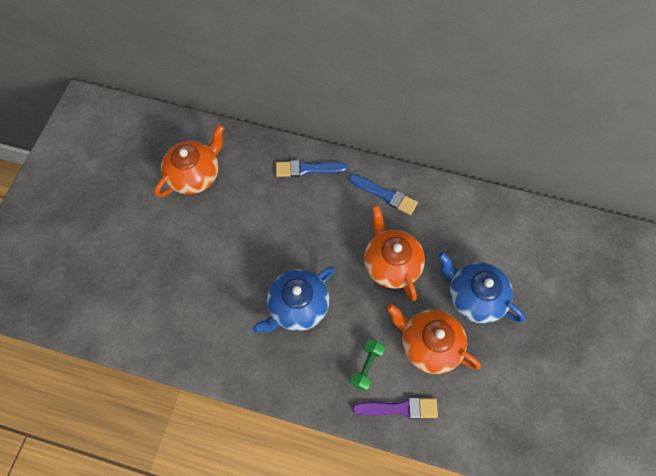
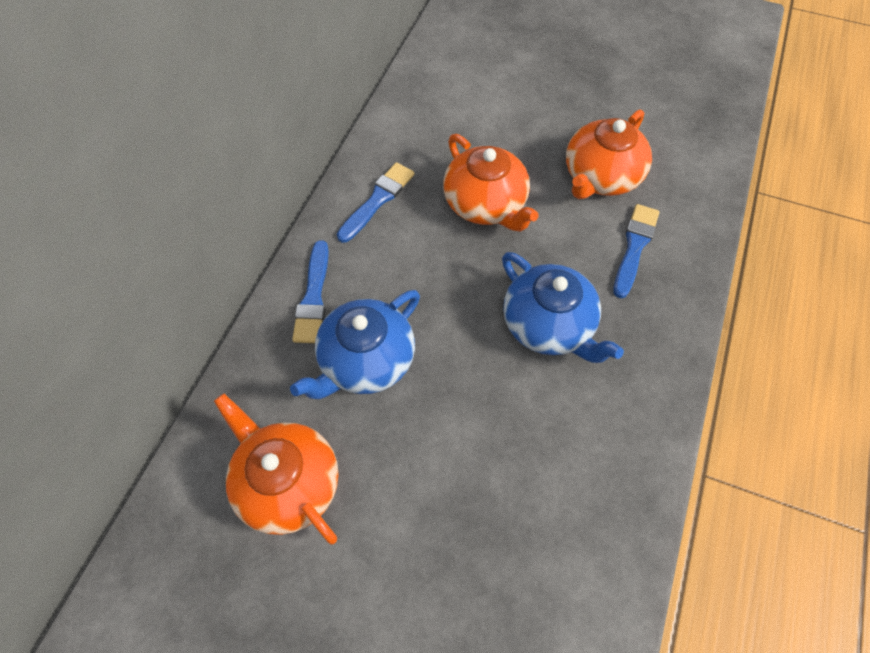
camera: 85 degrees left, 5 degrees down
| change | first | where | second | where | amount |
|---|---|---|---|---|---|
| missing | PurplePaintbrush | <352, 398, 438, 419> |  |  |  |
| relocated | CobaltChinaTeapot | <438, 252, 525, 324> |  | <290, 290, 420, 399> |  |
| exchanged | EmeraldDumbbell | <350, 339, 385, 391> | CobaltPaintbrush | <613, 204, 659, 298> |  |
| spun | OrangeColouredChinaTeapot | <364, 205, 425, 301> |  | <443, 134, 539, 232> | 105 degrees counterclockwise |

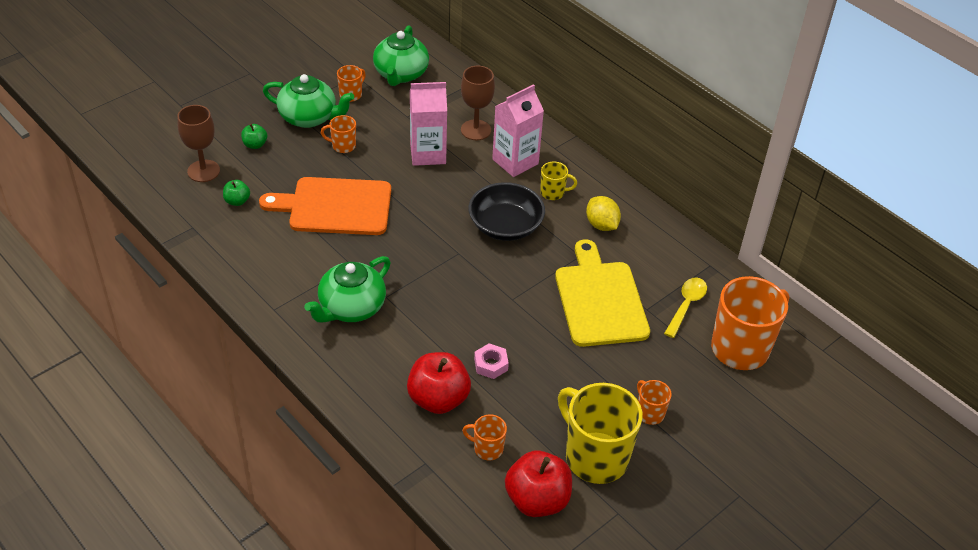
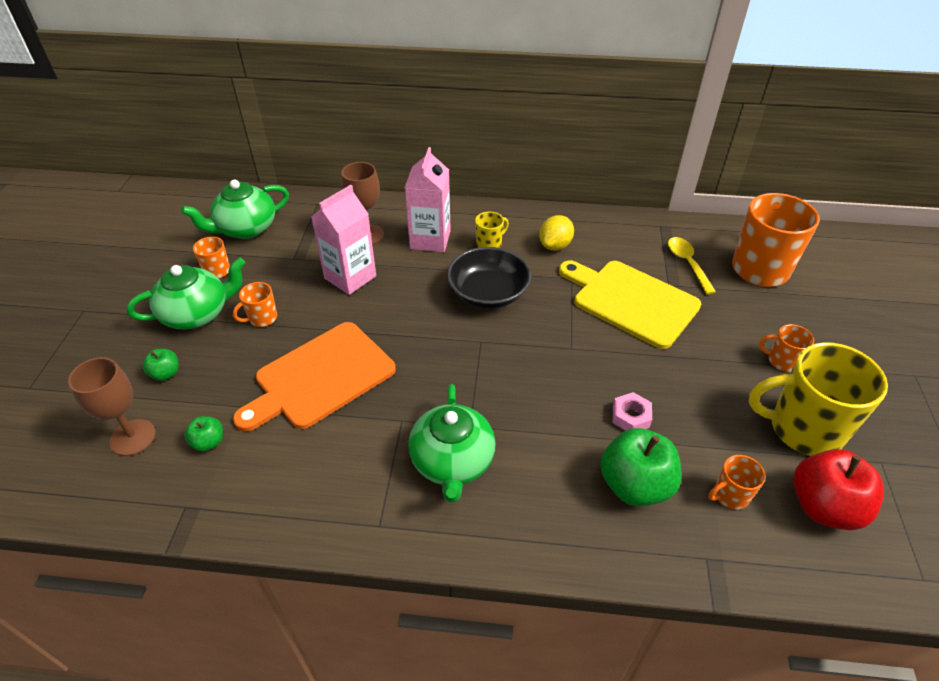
camera: 40 degrees left, 0 degrees up
| change | first | where | second | where | amount |
|---|---|---|---|---|---|
| colour | RedApple | <407, 352, 471, 414> | EmeraldApple | <600, 428, 682, 506> |  |
| spun | EmeraldChinaTeapot | <373, 25, 429, 86> |  | <181, 180, 289, 239> | 90 degrees clockwise |
| spun | YellowLemon | <586, 196, 621, 231> |  | <539, 215, 574, 250> | 75 degrees counterclockwise |

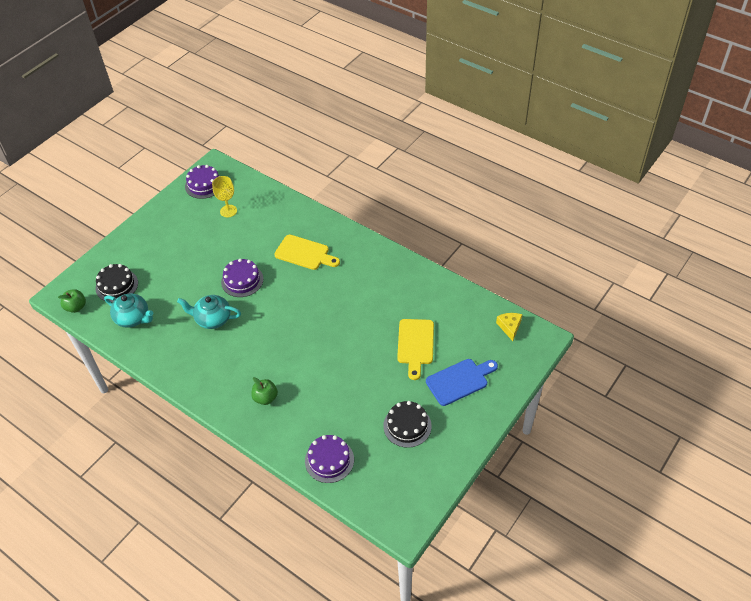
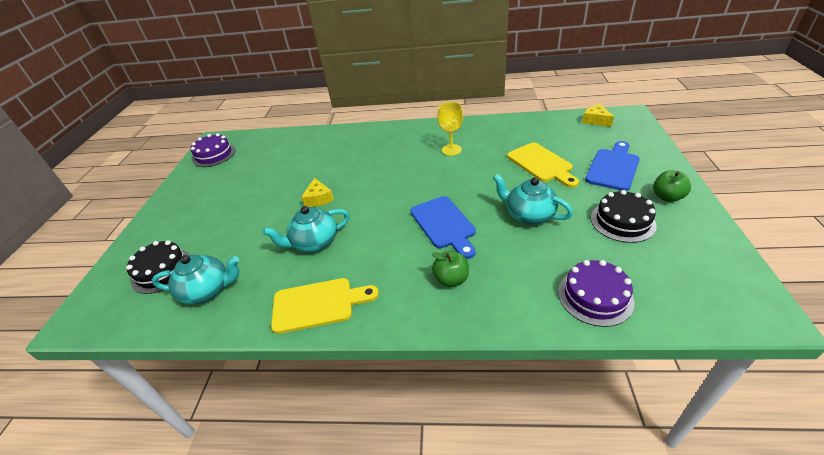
camera: 30 degrees left, 10 degrees down
| change | first | where | second | where | amount |
|---|---|---|---|---|---|
| appeared |  |  | CobaltChoppingBoard | <410, 196, 476, 259> |  |
| appeared |  |  | TurquoiseChinaTeapot | <493, 174, 573, 225> |  |
| relocated | EmeraldApple | <58, 289, 86, 313> |  | <653, 170, 691, 202> |  |
| relocated | YellowChalice | <212, 176, 237, 217> |  | <438, 102, 463, 156> |  |
| relocated | YellowChoppingBoard | <274, 235, 340, 270> |  | <271, 278, 379, 334> |  |
| exchanged | PurpleGateau | <221, 258, 263, 297> | YellowCheese | <302, 178, 334, 207> |  |

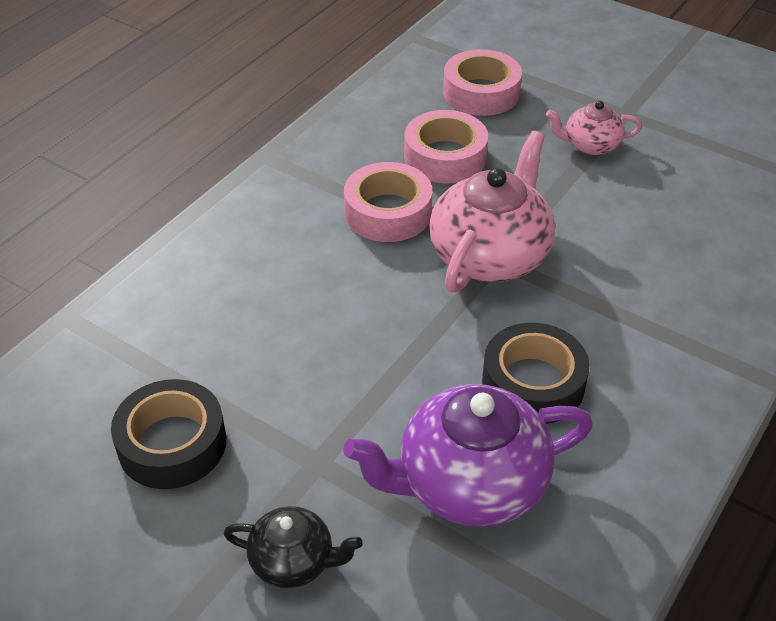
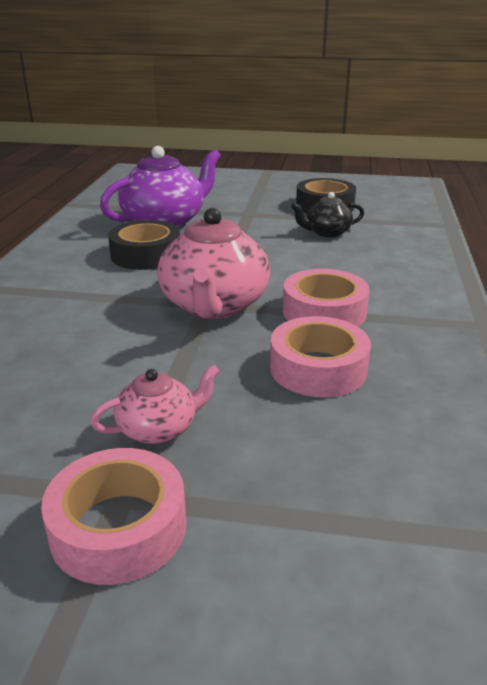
camera: 155 degrees right, 15 degrees down
| change | first | where | second | where | amount |
|---|---|---|---|---|---|
| relocated | JetBlackChinaTeapot | <223, 506, 363, 588> |  | <291, 192, 364, 237> |  |
| relocated | PinkRollOfTape | <443, 49, 522, 116> |  | <41, 448, 186, 585> |  |

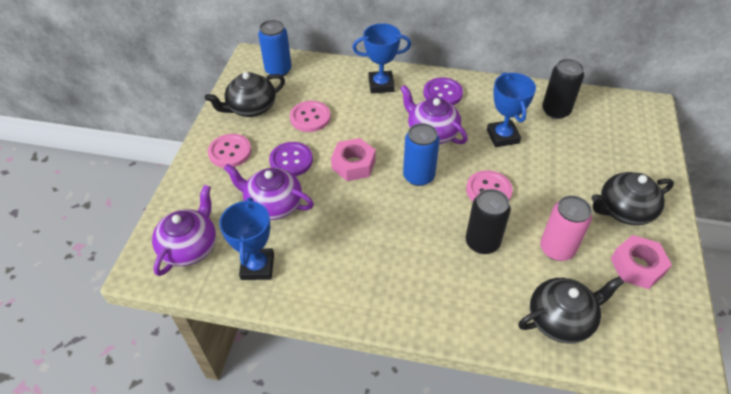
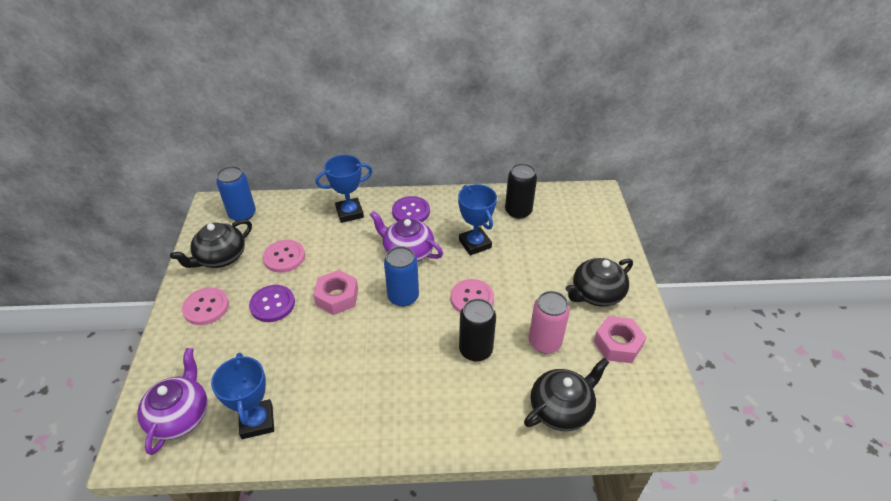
camera: 15 degrees left, 5 degrees down
| change | first | where | second | where | amount |
|---|---|---|---|---|---|
| missing | PurpleChinaTeapot | <224, 164, 314, 220> |  |  |  |

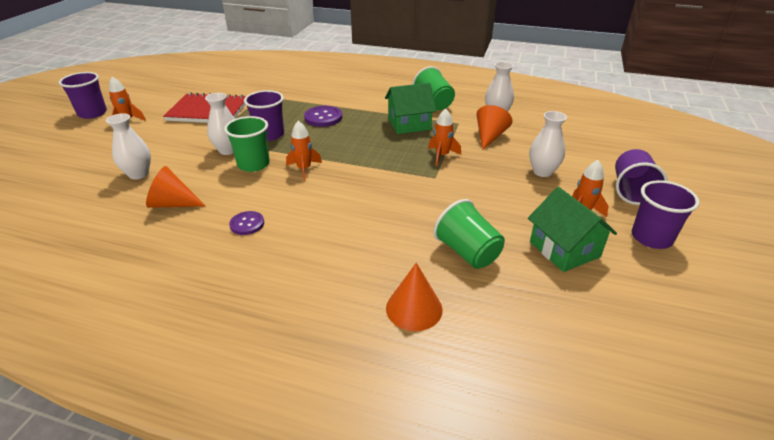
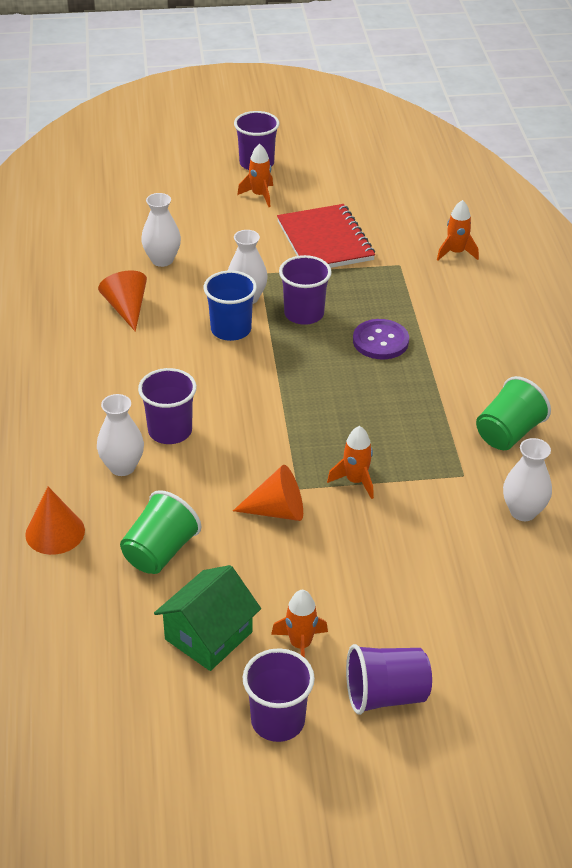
camera: 65 degrees right, 5 degrees up
| change | first | where | second | where | amount |
|---|---|---|---|---|---|
| missing | PurpleShirtButton | <229, 211, 264, 235> |  |  |  |
| missing | EmeraldCottage | <385, 83, 436, 134> |  |  |  |
| appeared |  |  | PurpleTumbler | <138, 368, 197, 444> |  |
| relocated | OrangeColouredSpaceship | <286, 121, 322, 181> |  | <437, 200, 479, 261> |  |
| relocated | OrangeColouredCone | <476, 105, 512, 150> |  | <233, 465, 303, 521> |  |
| relocated | SnowWhiteVase | <529, 111, 567, 177> |  | <97, 394, 144, 476> |  |
| colour | EmeraldTumbler | <224, 116, 270, 172> | CobaltTumbler | <204, 270, 257, 341> |  |

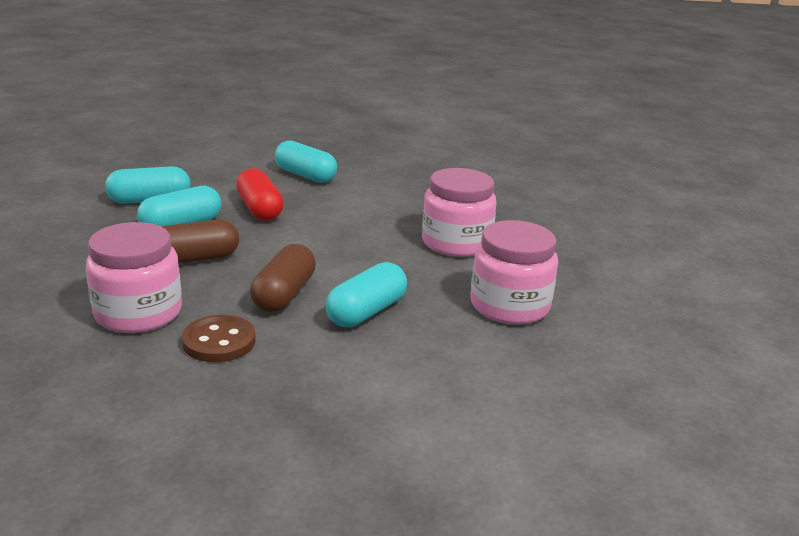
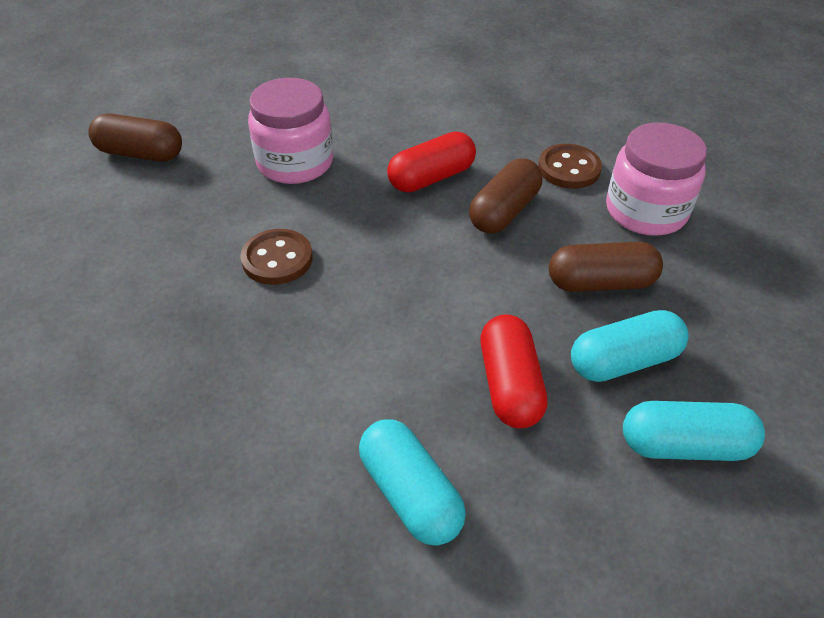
camera: 160 degrees left, 20 degrees up
| change | first | where | second | where | amount |
|---|---|---|---|---|---|
| appeared |  |  | BrownCapsule | <88, 113, 182, 162> |  |
| exchanged | PinkPreserveJar | <422, 168, 497, 257> | BrownShirtButton | <240, 229, 313, 285> |  |
| colour | TurquoiseCapsule | <325, 262, 407, 327> | RedCapsule | <387, 132, 476, 193> |  |

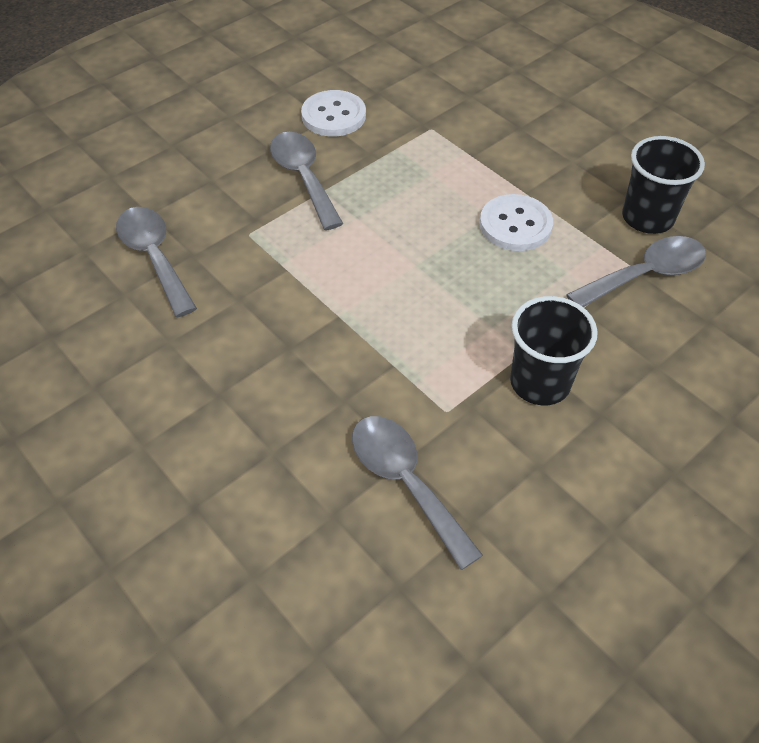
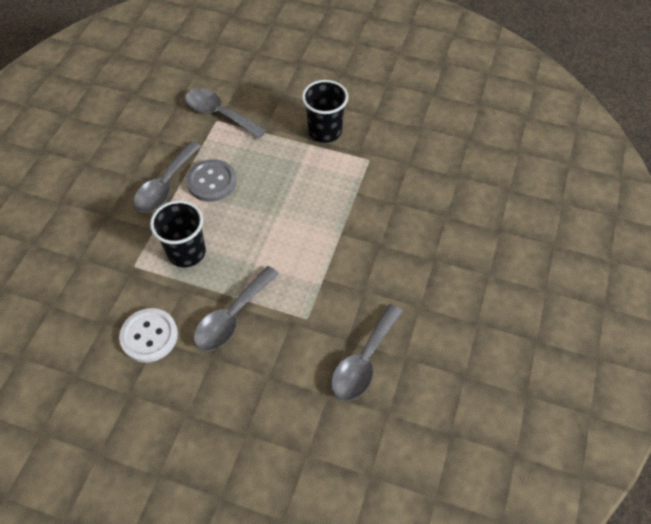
camera: 120 degrees left, 5 degrees up
| change | first | where | second | where | amount |
|---|---|---|---|---|---|
| relocated | GrayTablespoon | <352, 416, 483, 570> |  | <133, 141, 201, 213> |  |
| relocated | JetBlackTumbler | <622, 136, 705, 234> |  | <150, 200, 206, 267> |  |
| colour | SnowWhiteShirtButton | <480, 194, 553, 251> | GrayShirtButton | <186, 159, 237, 202> |  |

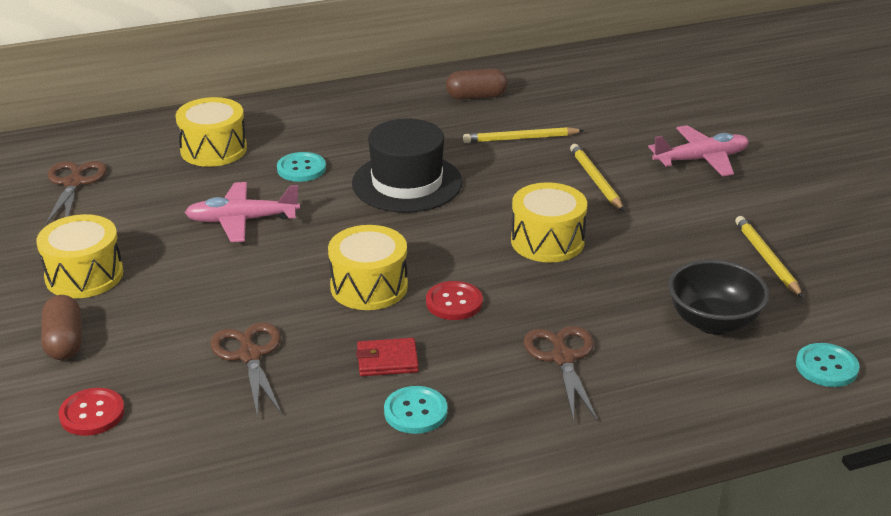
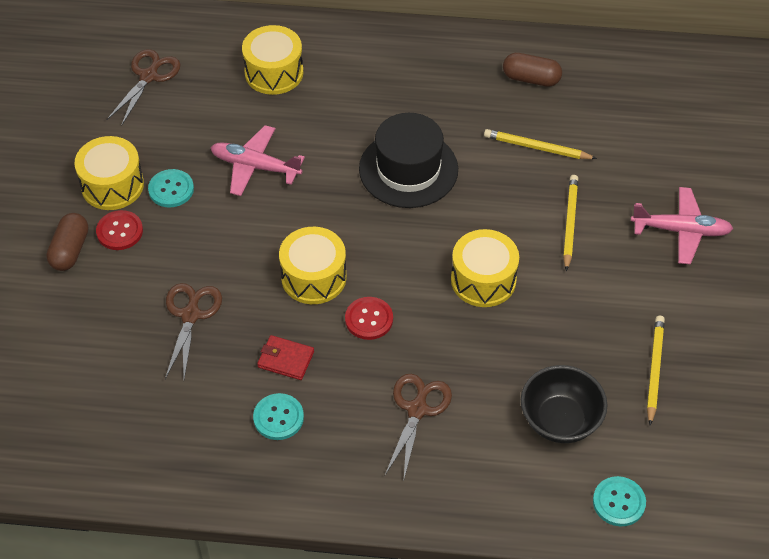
camera: 25 degrees right, 20 degrees up
| change | first | where | second | where | amount |
|---|---|---|---|---|---|
| relocated | RedShirtButton | <59, 388, 125, 436> |  | <96, 210, 143, 250> |  |
| relocated | TurquoiseShirtButton | <277, 152, 326, 182> |  | <148, 169, 194, 207> |  |

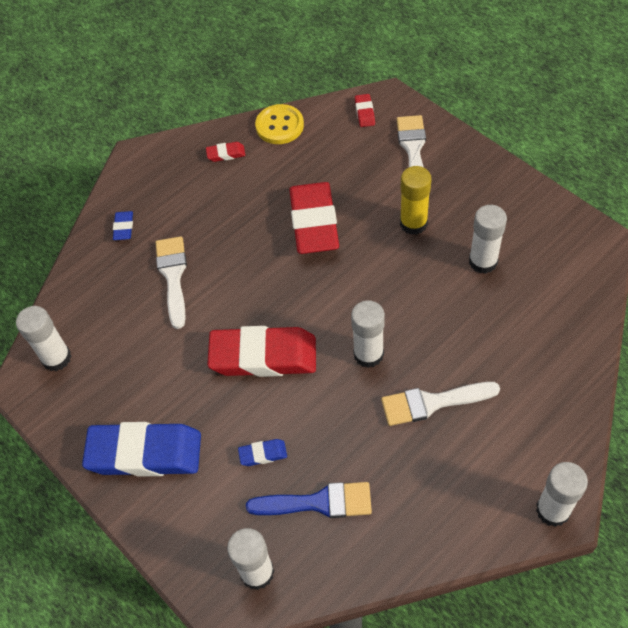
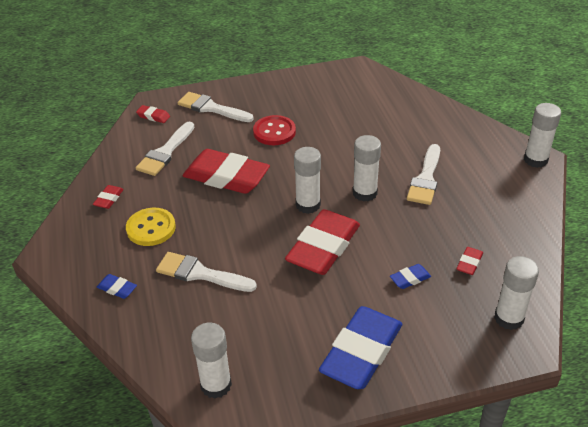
camera: 65 degrees left, 15 degrees down
| change | first | where | second | where | amount |
|---|---|---|---|---|---|
| appeared |  |  | SnowWhitePaintbrush | <136, 121, 194, 176> |  |
| relocated | YellowShirtButton | <255, 104, 304, 144> |  | <126, 208, 176, 246> |  |
| relocated | SnowWhiteStickOfGlue | <469, 205, 507, 274> |  | <294, 147, 321, 214> |  |
| exchanged | CobaltPaintbrush | <246, 482, 372, 518> | RedPencilEraser | <456, 247, 483, 275> |  |
| exchanged | YellowStickOfGlue | <400, 166, 432, 235> | RedShirtButton | <253, 115, 296, 145> |  |
| spun | CobaltPencilEraser | <238, 439, 287, 466> |  | <390, 264, 431, 289> | 45 degrees clockwise |

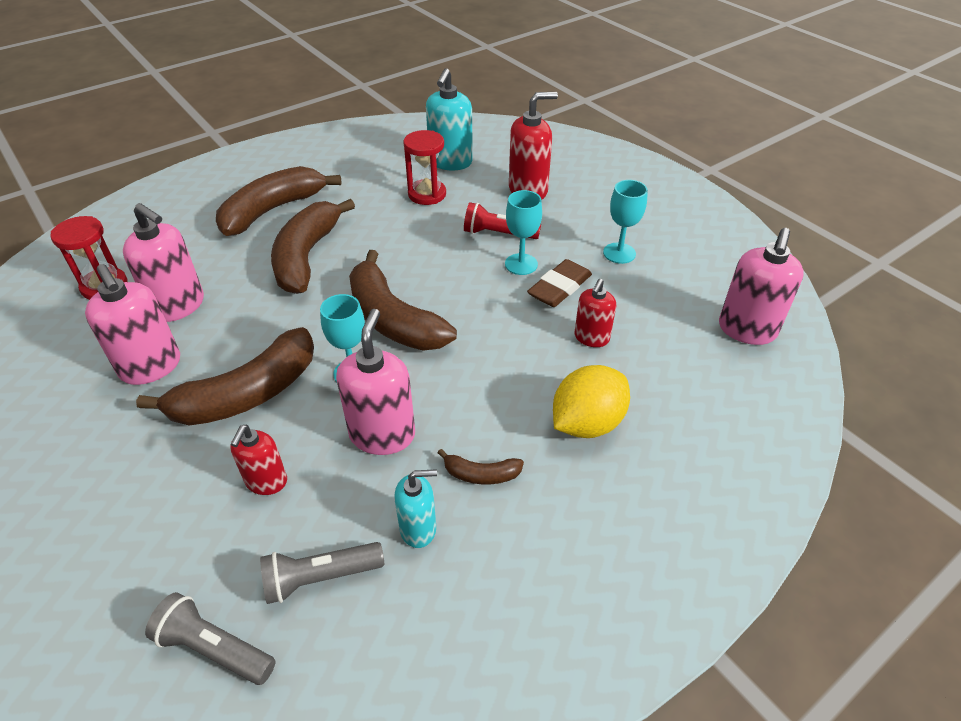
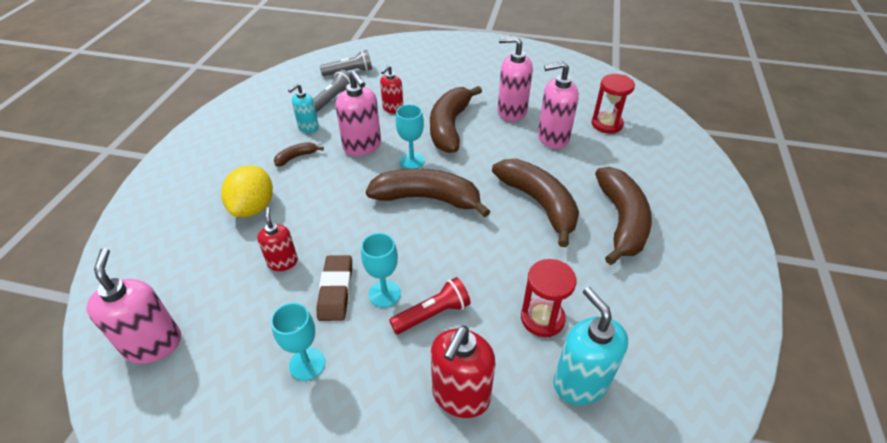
camera: 140 degrees right, 0 degrees up
| change | first | where | second | where | amount |
|---|---|---|---|---|---|
| spun | RedSoapPump | <230, 425, 287, 495> |  | <380, 65, 403, 114> | 120 degrees counterclockwise |

